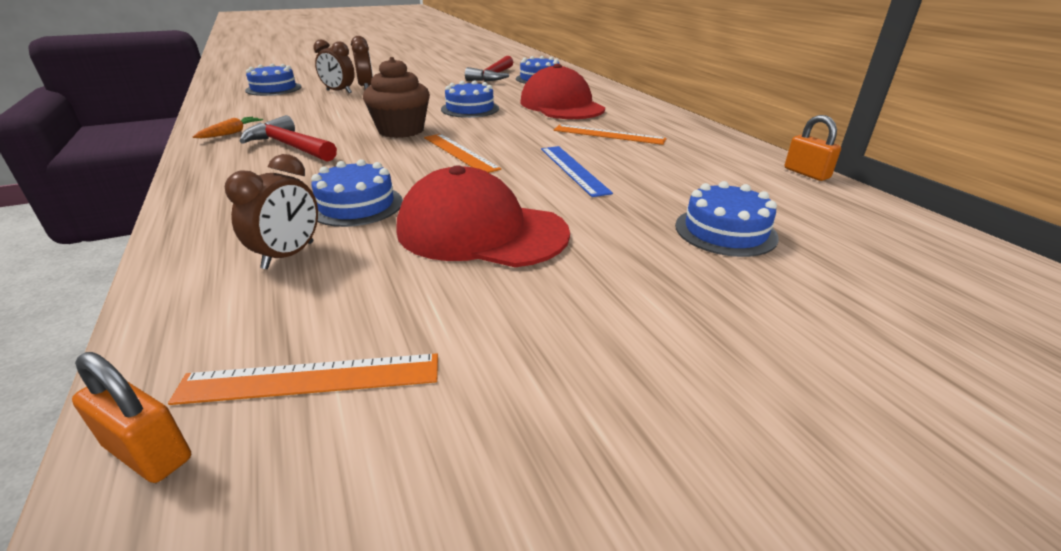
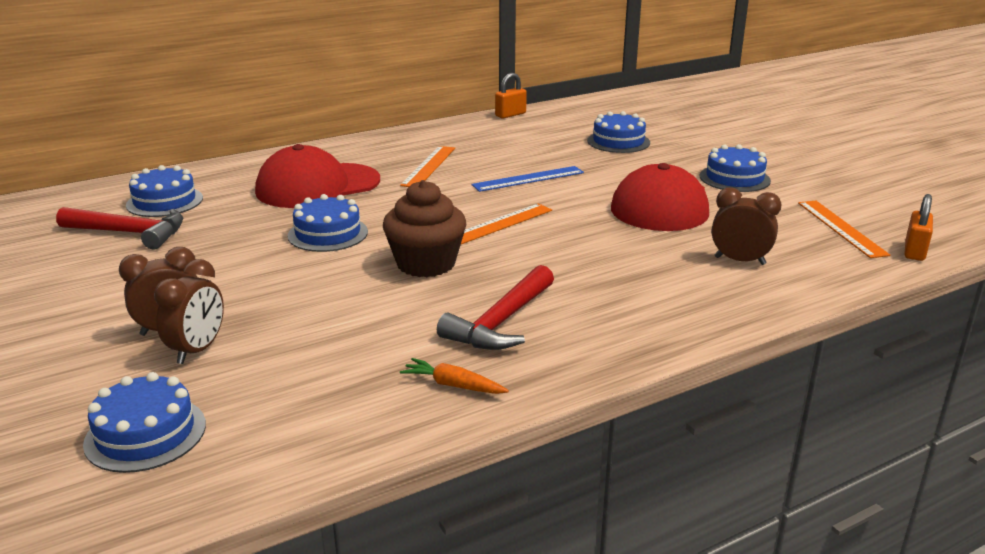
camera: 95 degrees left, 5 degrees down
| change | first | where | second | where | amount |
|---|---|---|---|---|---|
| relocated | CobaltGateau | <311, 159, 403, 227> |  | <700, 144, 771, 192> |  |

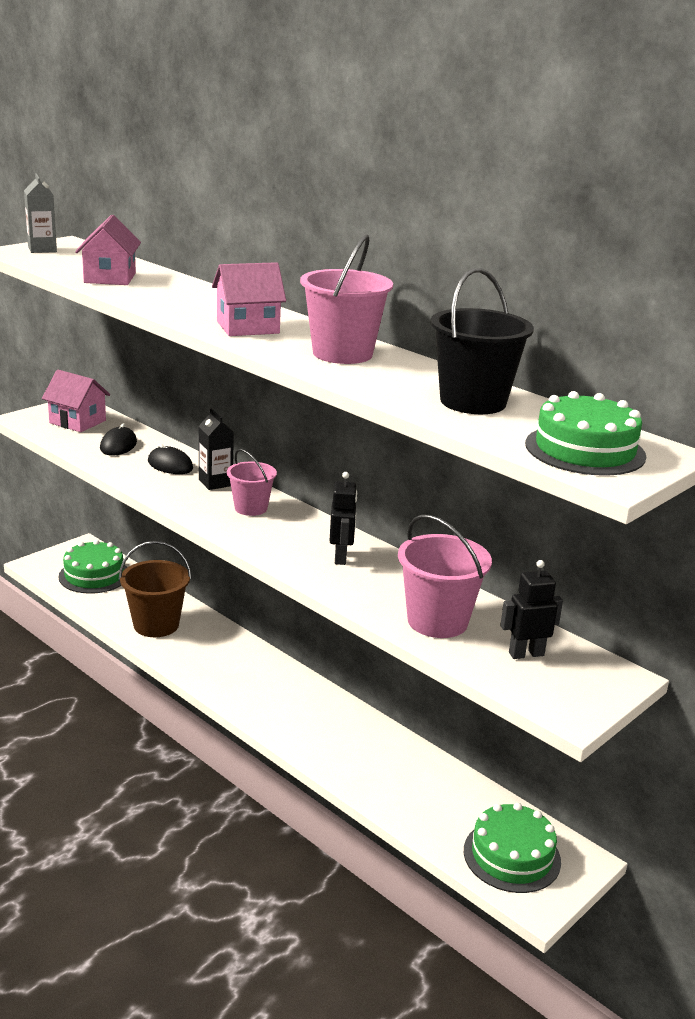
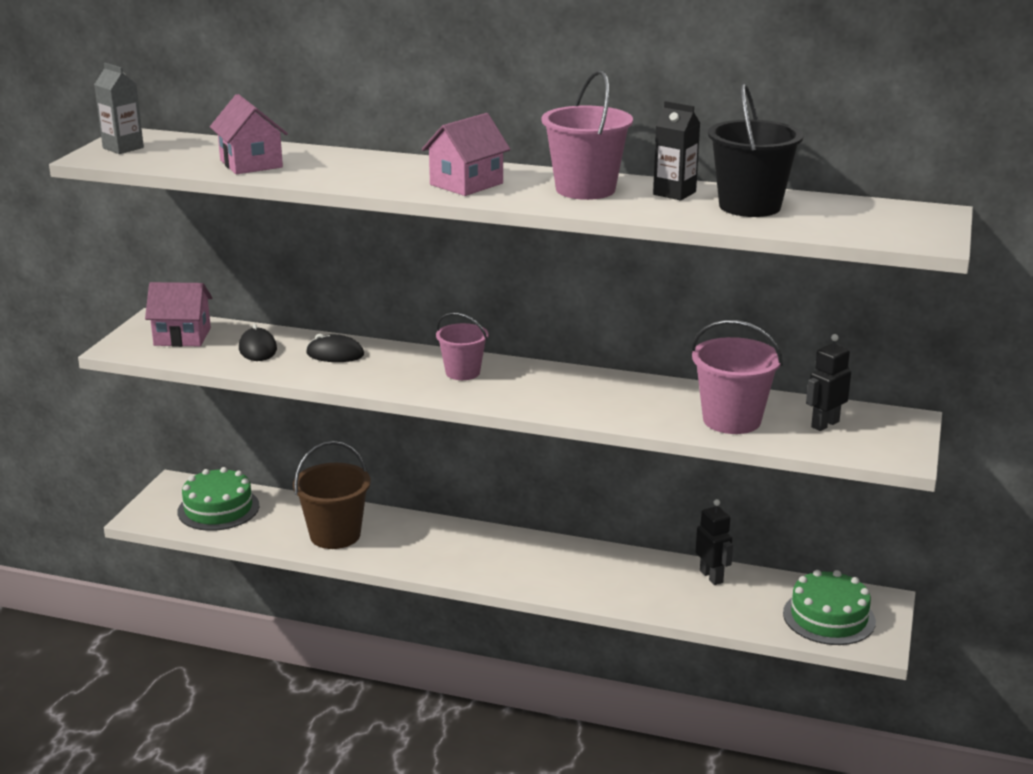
camera: 25 degrees left, 0 degrees up
| change | first | where | second | where | amount |
|---|---|---|---|---|---|
| missing | EmeraldGateau | <525, 391, 646, 476> |  |  |  |
| relocated | JetBlackMilkCarton | <198, 408, 234, 490> |  | <653, 101, 700, 201> |  |
| relocated | JetBlackToyRobot | <329, 472, 357, 565> |  | <695, 499, 733, 585> |  |

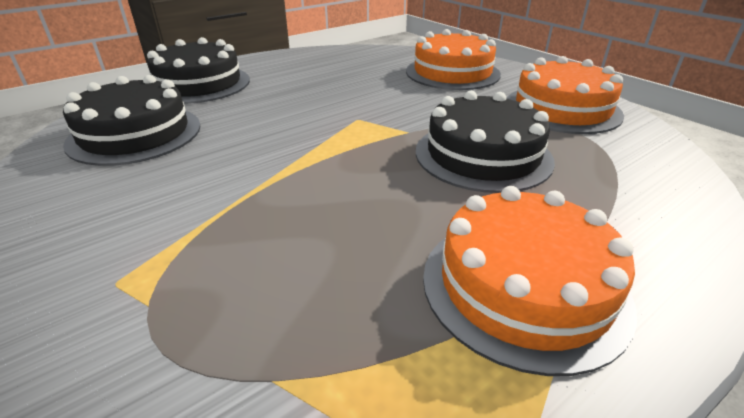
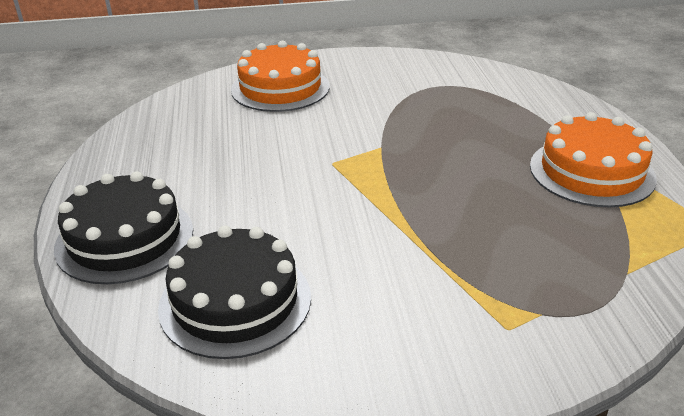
camera: 60 degrees left, 0 degrees up
| change | first | where | second | where | amount |
|---|---|---|---|---|---|
| missing | JetBlackGateau | <416, 91, 555, 193> |  |  |  |
| missing | OrangeColouredGateau | <506, 56, 624, 134> |  |  |  |

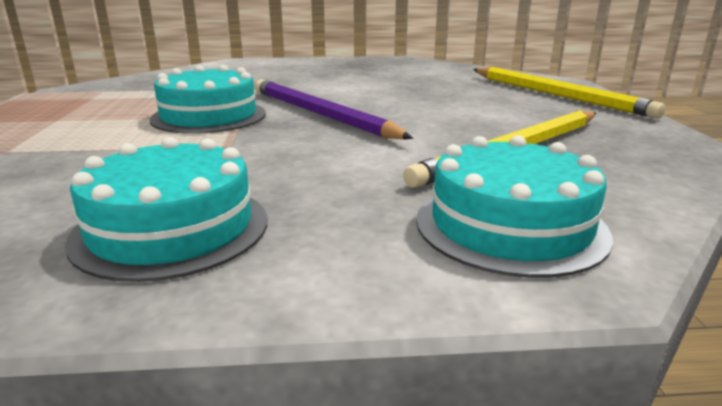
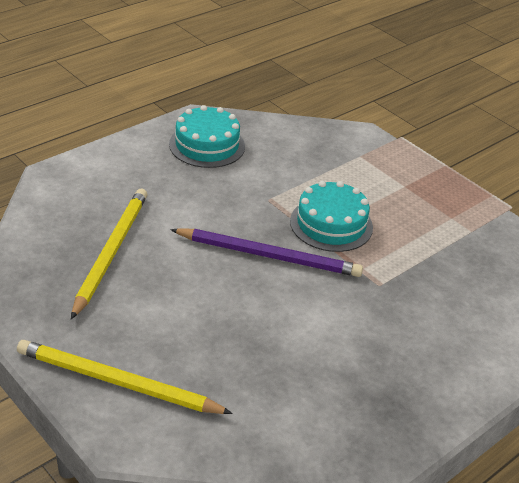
camera: 140 degrees right, 15 degrees up
| change | first | where | second | where | amount |
|---|---|---|---|---|---|
| missing | TurquoiseGateau | <416, 135, 613, 278> |  |  |  |

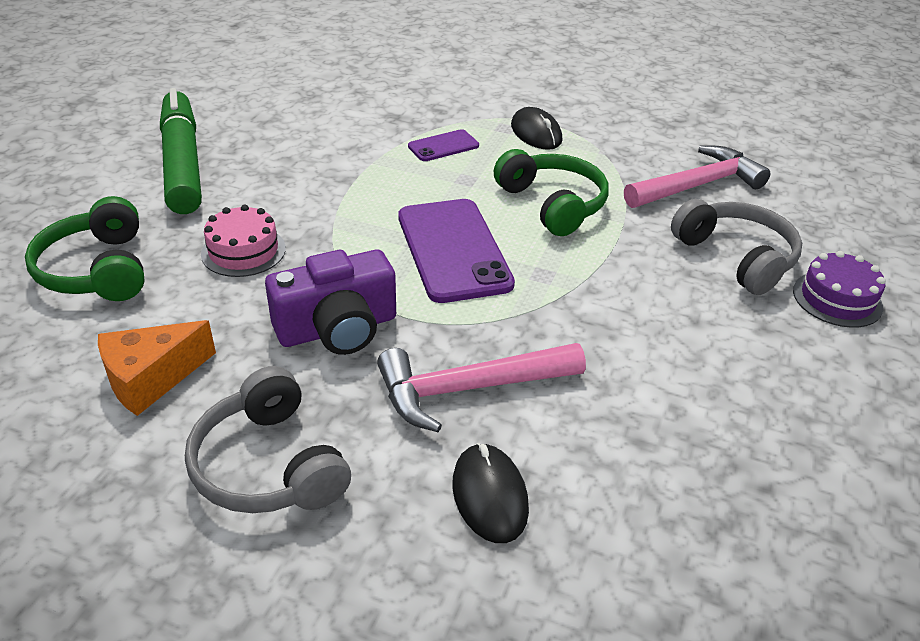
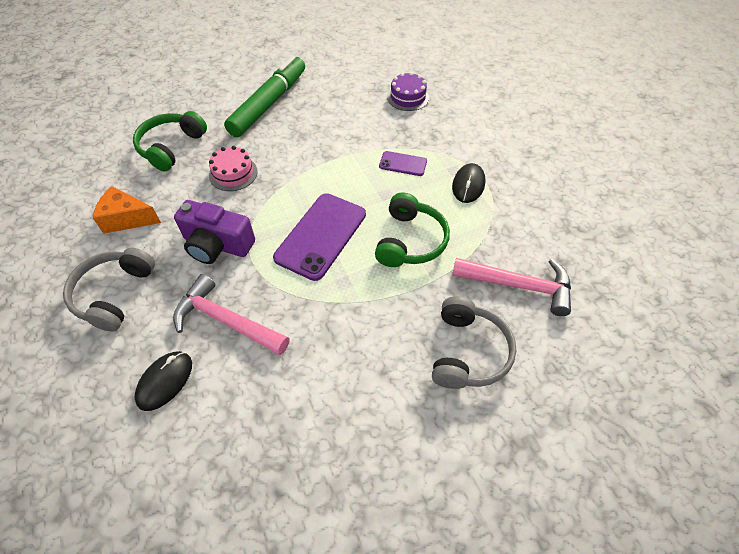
camera: 45 degrees right, 15 degrees up
| change | first | where | second | where | amount |
|---|---|---|---|---|---|
| relocated | PurpleGateau | <793, 251, 886, 328> |  | <387, 72, 429, 111> |  |

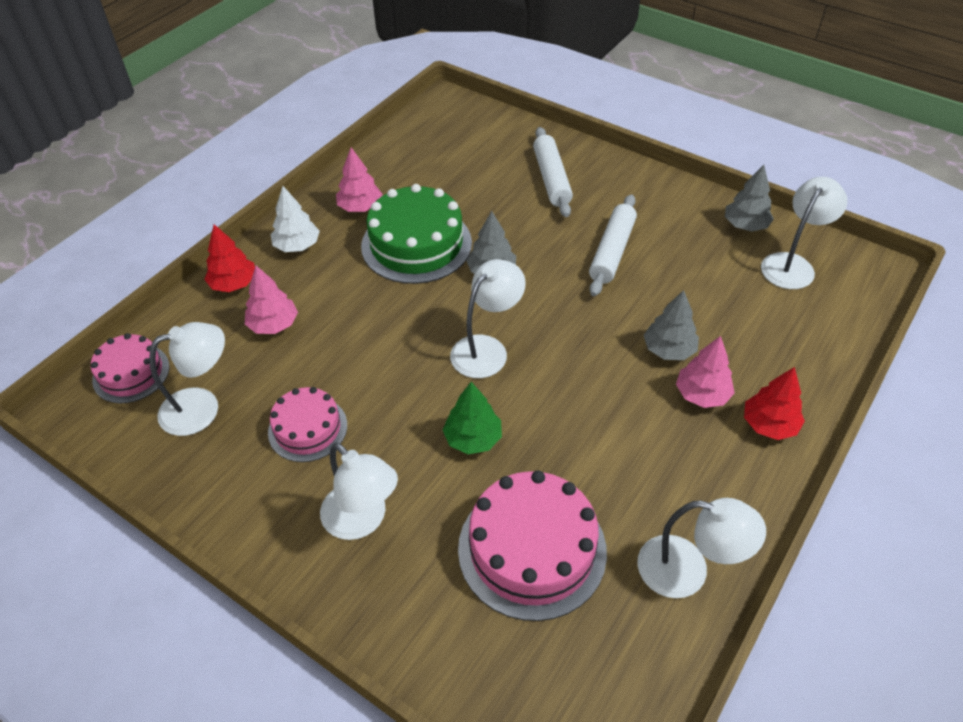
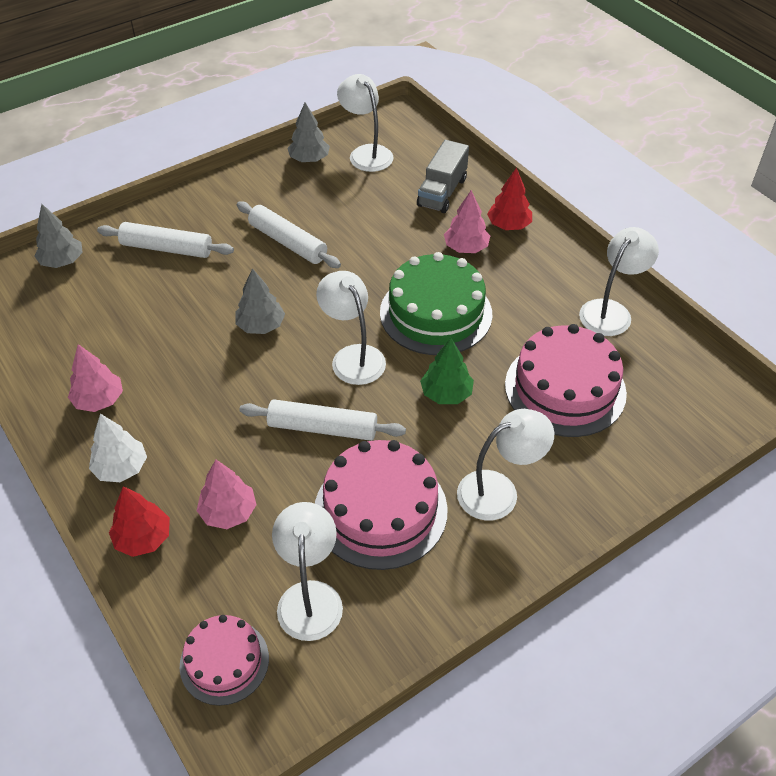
camera: 70 degrees left, 0 degrees up
| change | first | where | second | where | amount |
|---|---|---|---|---|---|
| appeared |  |  | SnowWhiteDoughRoller | <239, 399, 406, 441> |  |
| appeared |  |  | GrayLorry | <417, 140, 469, 213> |  |
| relocated | EmeraldGateau | <361, 184, 472, 284> |  | <380, 252, 492, 355> |  |
| relocated | GrayTree | <644, 290, 699, 360> |  | <34, 204, 83, 268> |  |
| size | PinkGateau | <268, 387, 347, 462> |  | <315, 440, 448, 570> | x1.69 |

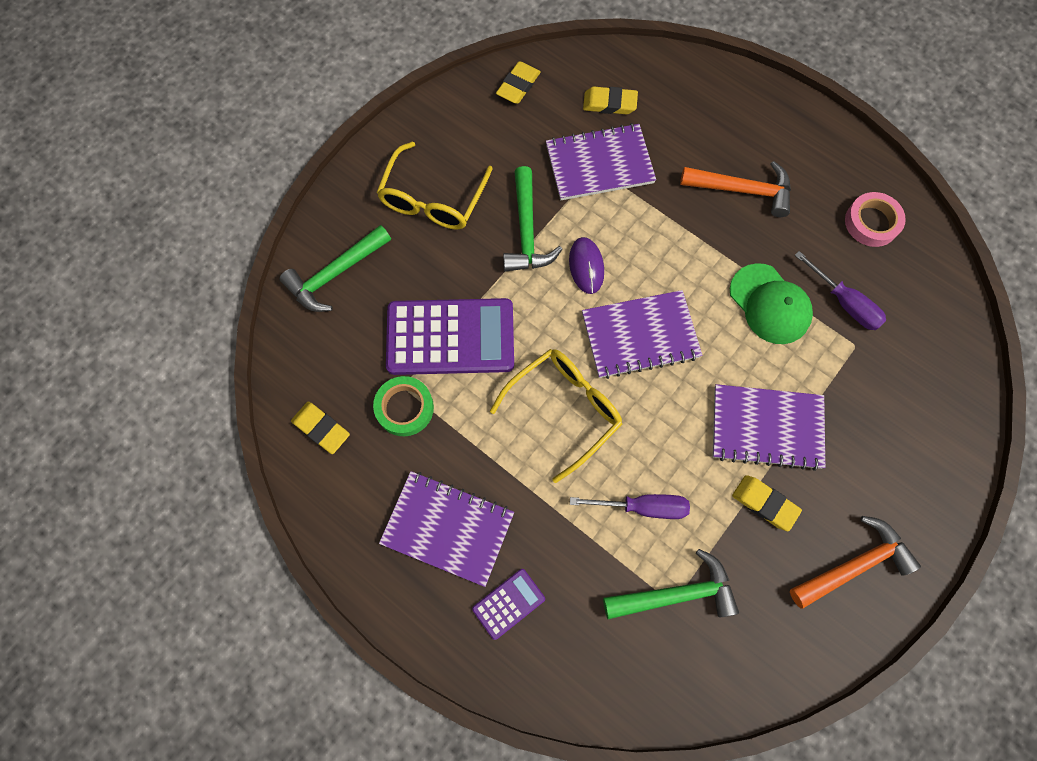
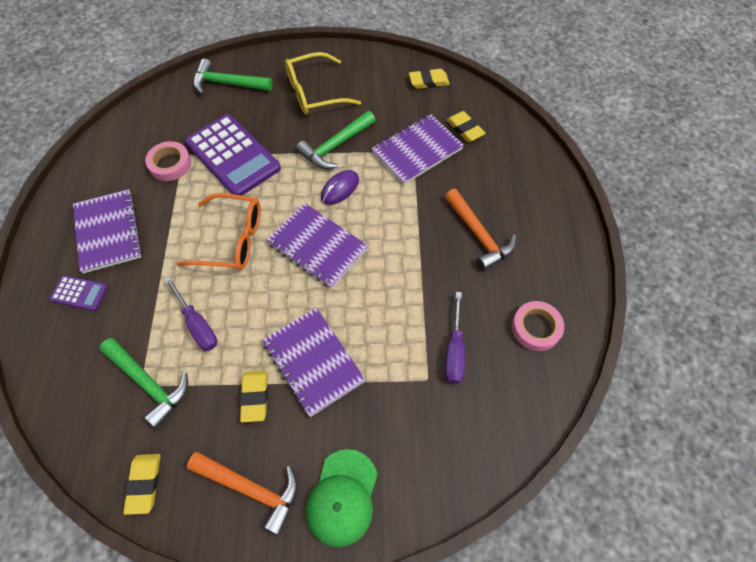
camera: 50 degrees right, 10 degrees down
| change | first | where | second | where | amount |
|---|---|---|---|---|---|
| relocated | YellowPencilEraser | <291, 402, 350, 454> |  | <123, 454, 161, 515> |  |
| relocated | EmeraldPeakedCap | <730, 263, 813, 344> |  | <306, 449, 378, 547> |  |
| colour | EmeraldRollOfTape | <373, 376, 434, 436> | PinkRollOfTape | <145, 141, 191, 181> |  |
| colour | YellowEyeglasses | <490, 349, 622, 483> | OrangeColouredEyeglasses | <177, 193, 261, 270> |  |
| spun | PurpleExerciseBook | <546, 123, 656, 200> |  | <372, 114, 464, 185> | 75 degrees counterclockwise |

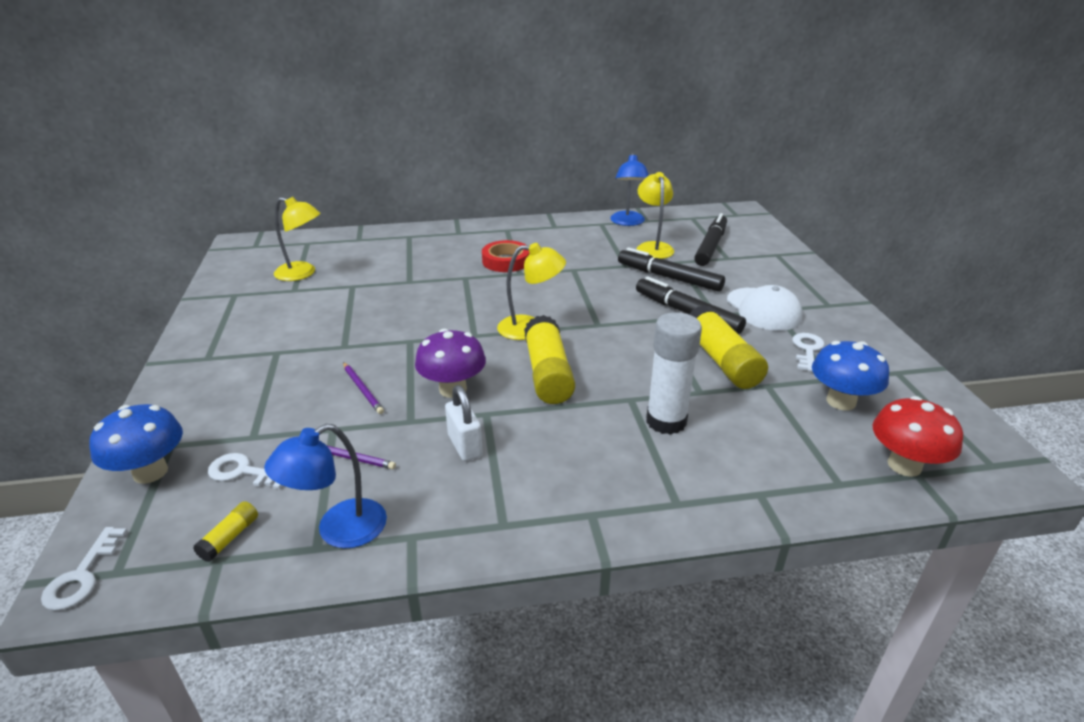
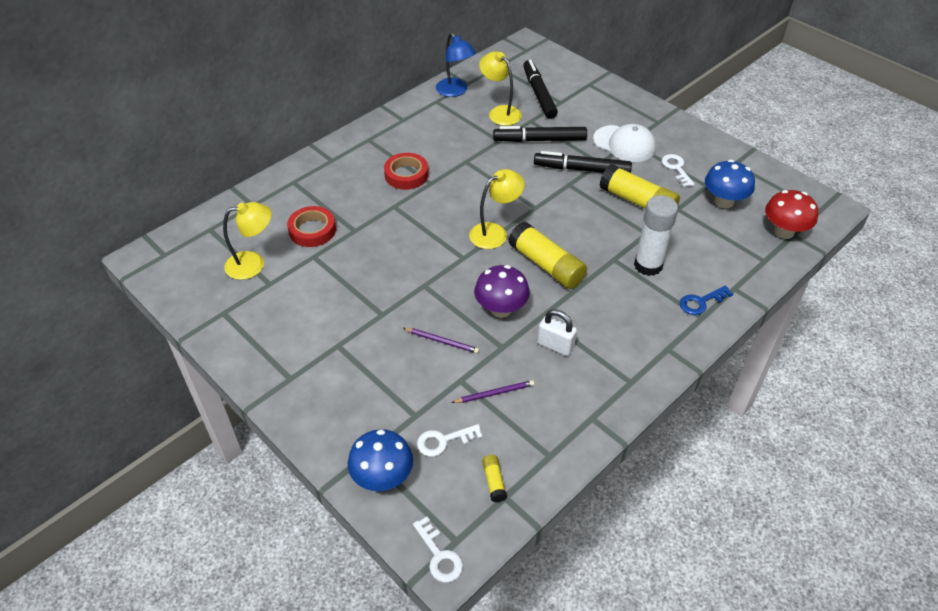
camera: 35 degrees left, 15 degrees up
| change | first | where | second | where | amount |
|---|---|---|---|---|---|
| missing | CobaltDeskLamp | <264, 424, 387, 548> |  |  |  |
| appeared |  |  | RedRollOfTape | <287, 206, 336, 247> |  |
| appeared |  |  | CobaltKey | <680, 285, 733, 315> |  |

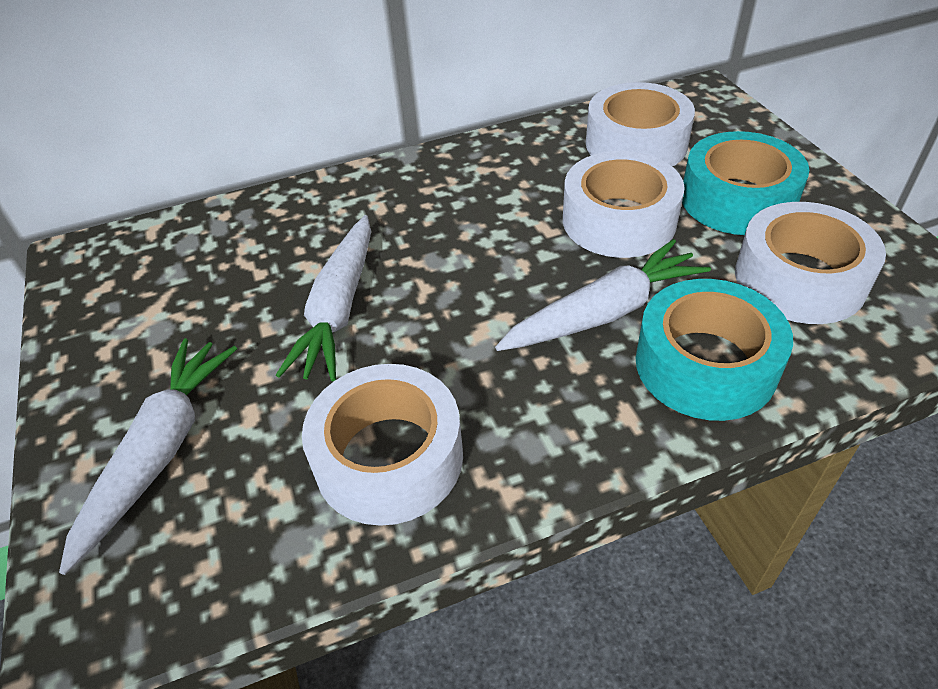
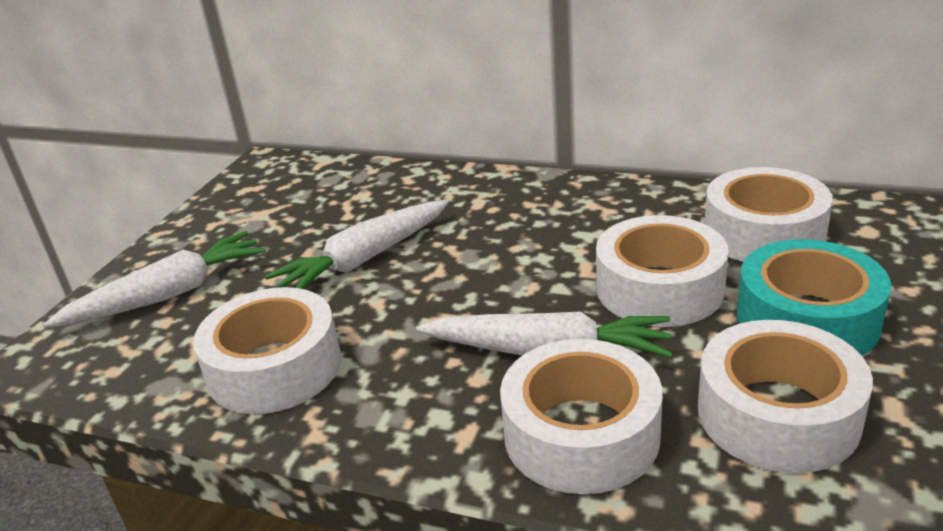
camera: 40 degrees right, 15 degrees down
| change | first | where | second | where | amount |
|---|---|---|---|---|---|
| colour | TurquoiseRollOfTape | <636, 279, 793, 421> | SnowWhiteRollOfTape | <500, 339, 662, 494> |  |

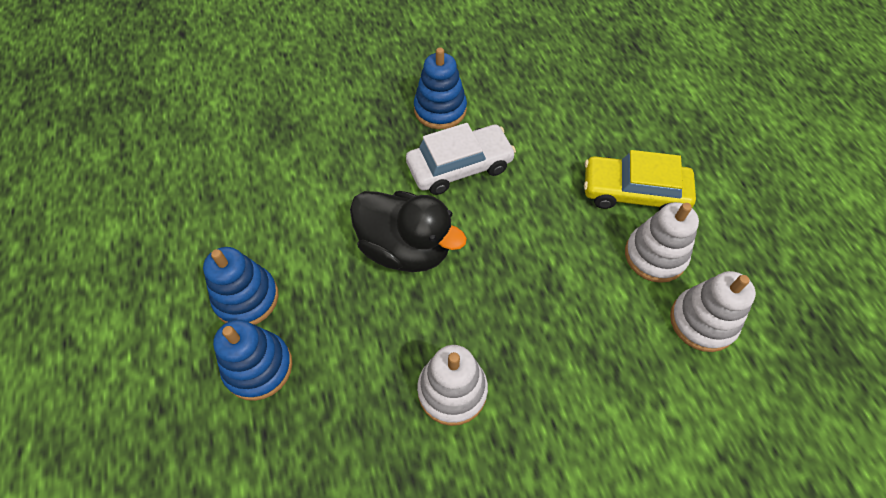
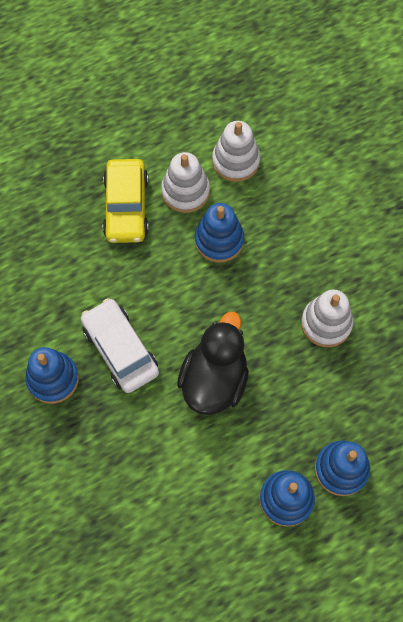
camera: 100 degrees left, 10 degrees up
| change | first | where | second | where | amount |
|---|---|---|---|---|---|
| appeared |  |  | CobaltRingStacker | <195, 203, 244, 263> |  |

